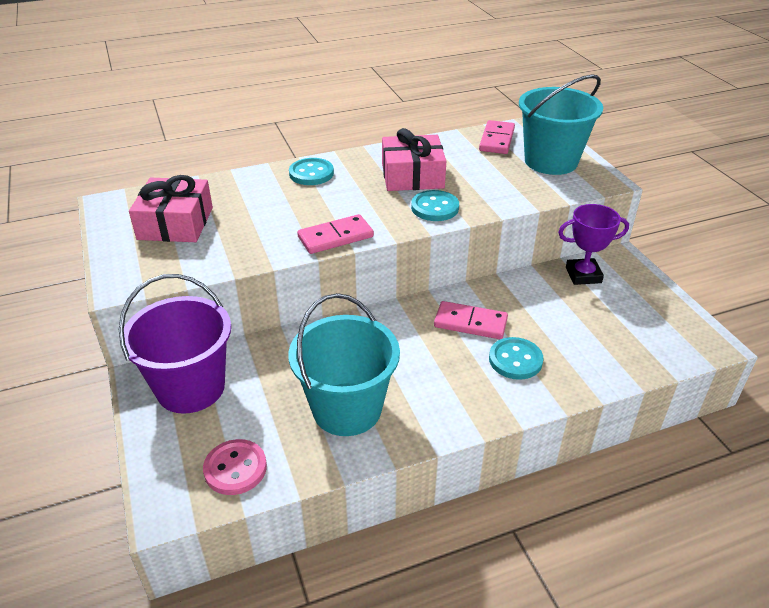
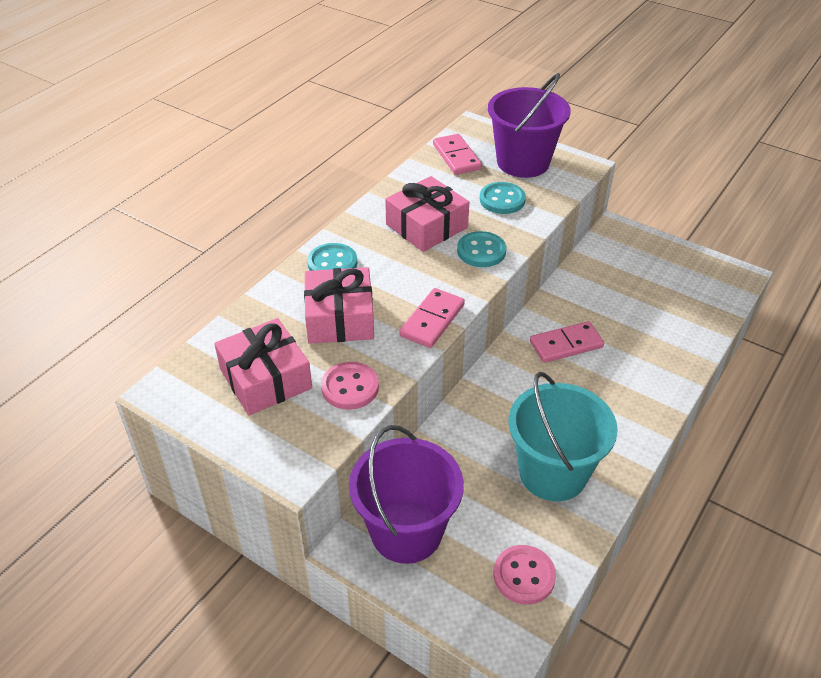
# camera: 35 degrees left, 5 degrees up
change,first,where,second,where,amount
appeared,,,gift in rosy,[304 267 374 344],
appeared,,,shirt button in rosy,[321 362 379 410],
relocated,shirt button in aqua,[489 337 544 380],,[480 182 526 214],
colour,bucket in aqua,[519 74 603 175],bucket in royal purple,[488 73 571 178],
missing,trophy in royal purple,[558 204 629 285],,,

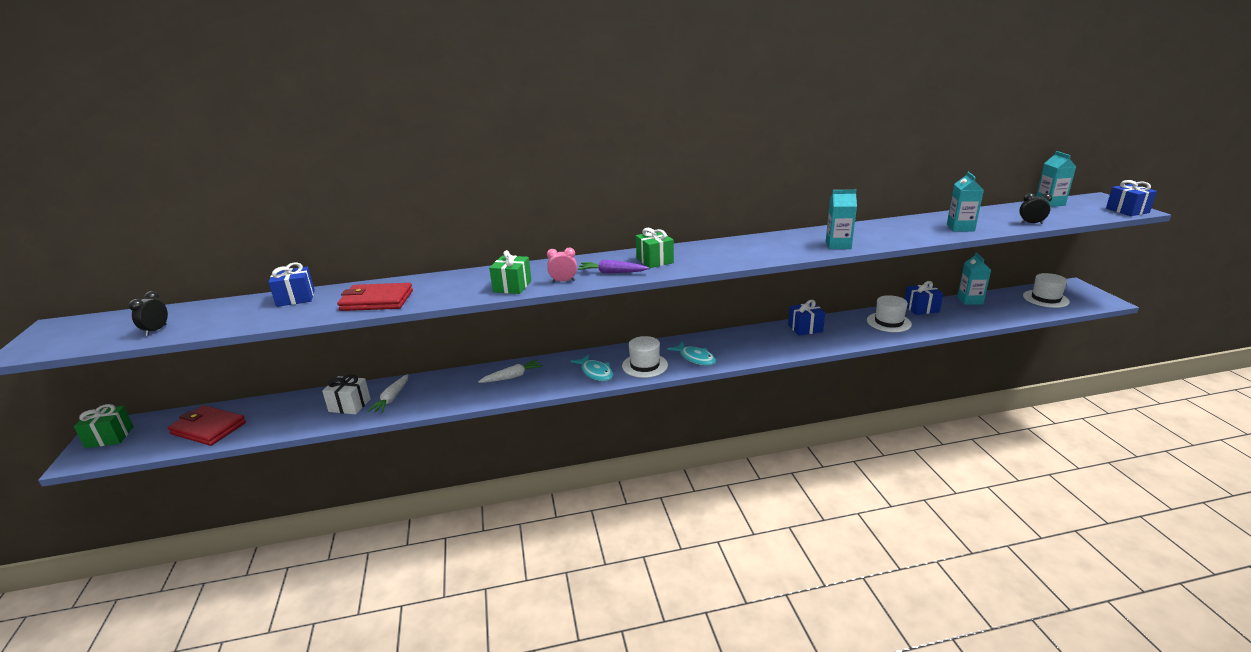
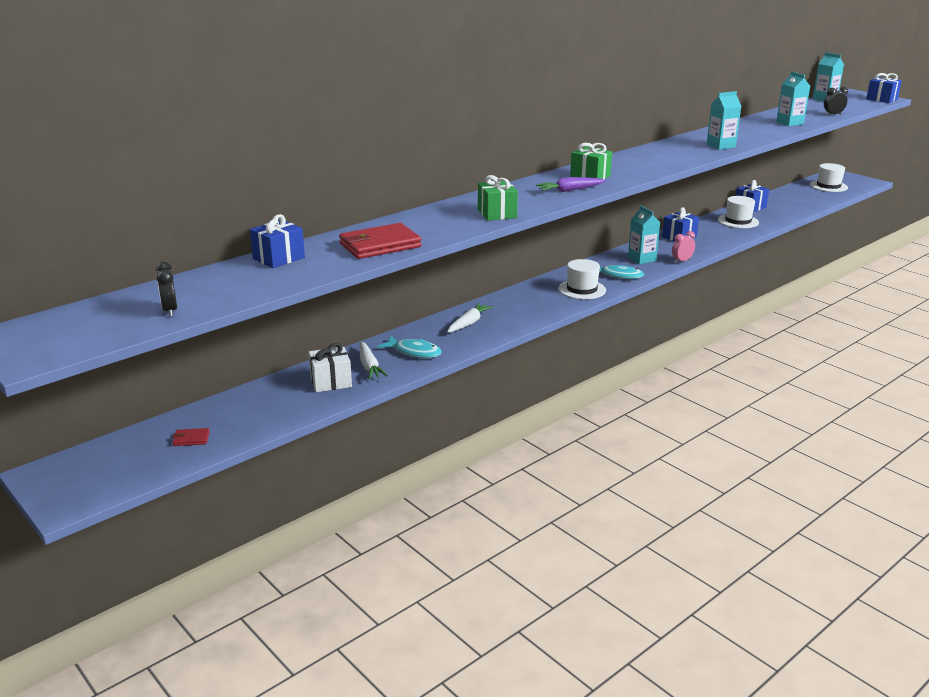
# camera: 30 degrees left, 0 degrees up
change,first,where,second,where,amount
size,card wallet in scarlet,[168 405 246 446],,[172 428 210 446],x0.44
relocated,fish in aqua,[571 354 613 381],,[378 336 442 358],
relocated,carton in aqua,[957 252 991 305],,[628 206 660 264],
relocated,alarm clock in rosy,[547 248 577 282],,[672 231 695 263],
missing,gift in green,[74 404 134 448],,,

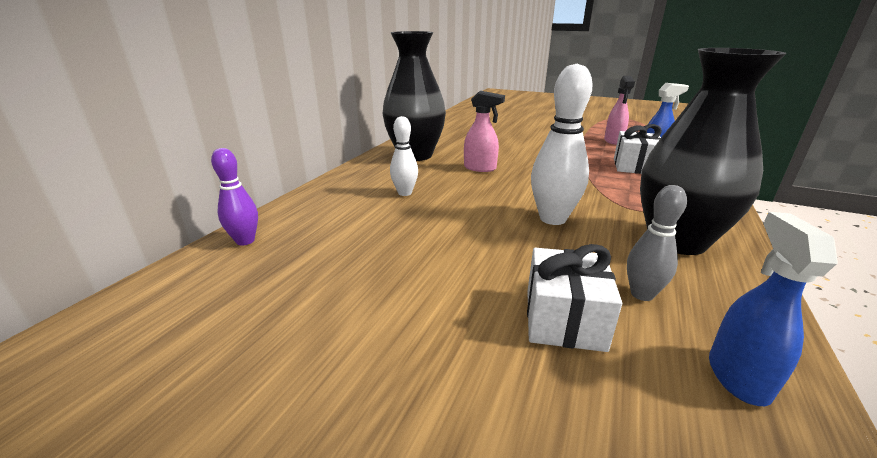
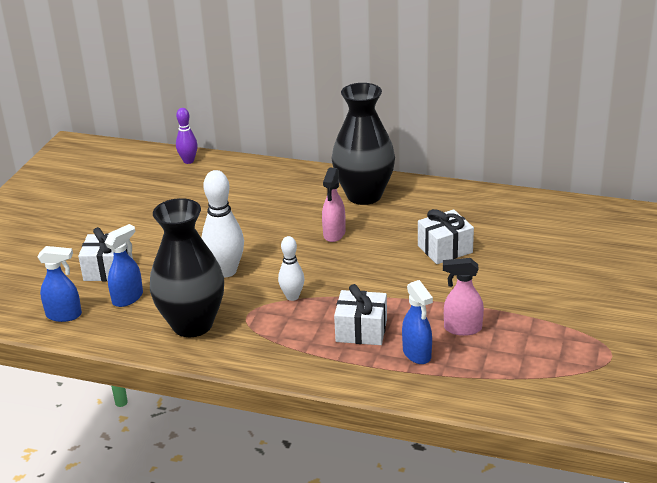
# camera: 85 degrees right, 5 degrees up
change,first,where,second,where,amount
exchanged,bowling pin in gray,[627 185 687 301],spray cleaner in cobalt,[104 224 143 307],
relocated,bowling pin in white,[390 116 418 196],,[278 236 304 301],
appeared,,,gift in white,[418 209 474 264],

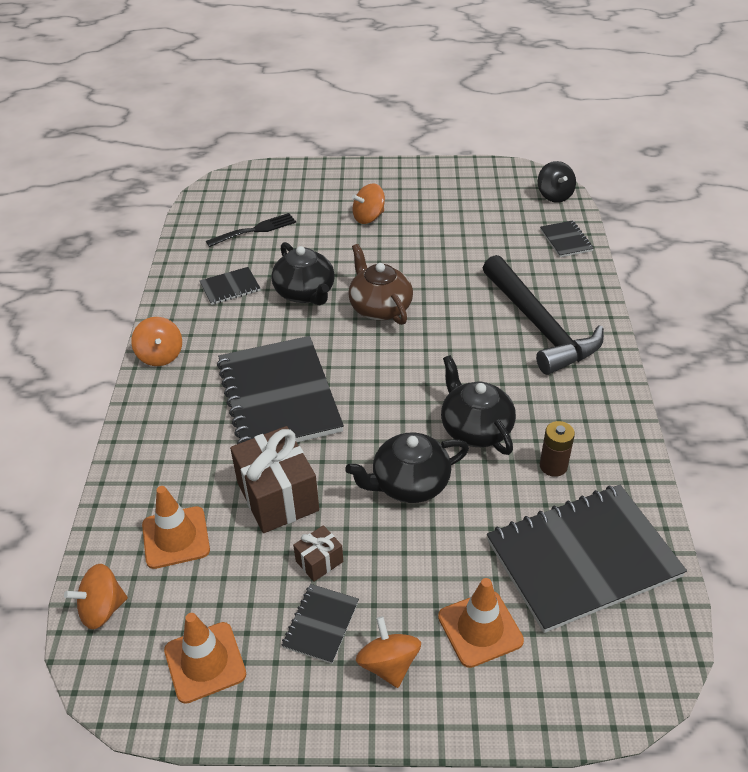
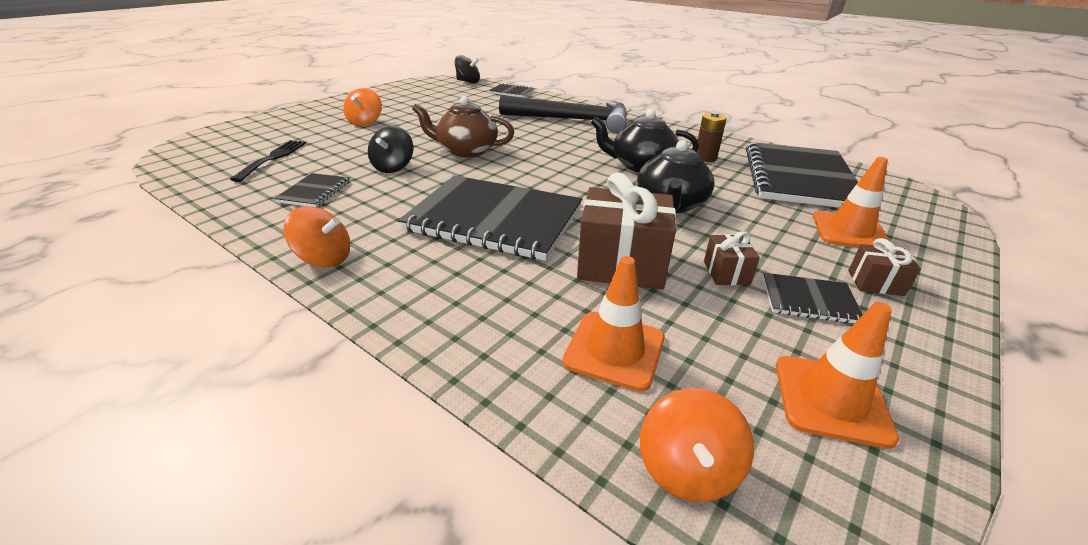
# camera: 55 degrees left, 10 degrees down
change,first,where,second,where,amount
exchanged,teapot in ebony,[271 242 335 305],spinning top in ebony,[368 126 413 173],
spun,notepad in ebony,[281 584 359 664],,[763 273 863 323],45 degrees counterclockwise
exchanged,spinning top in orange,[356 616 421 688],gift in dark brown,[848 238 921 296],

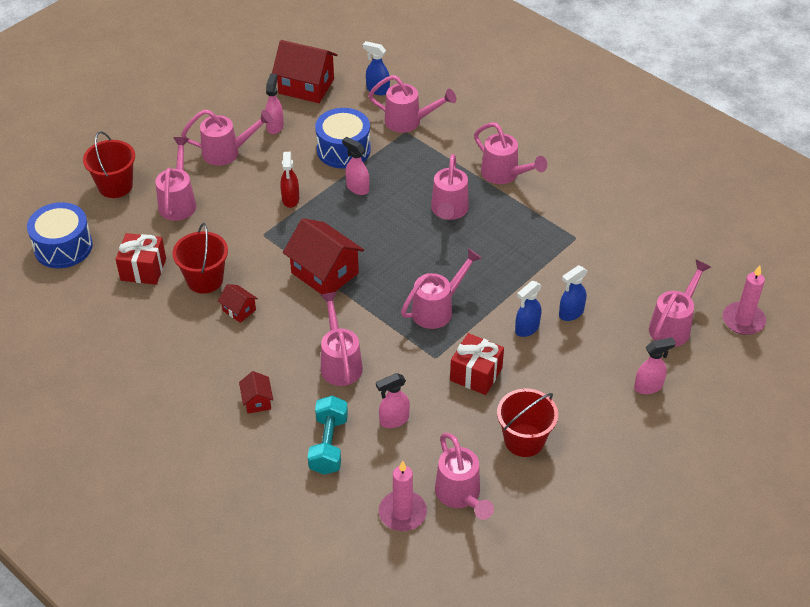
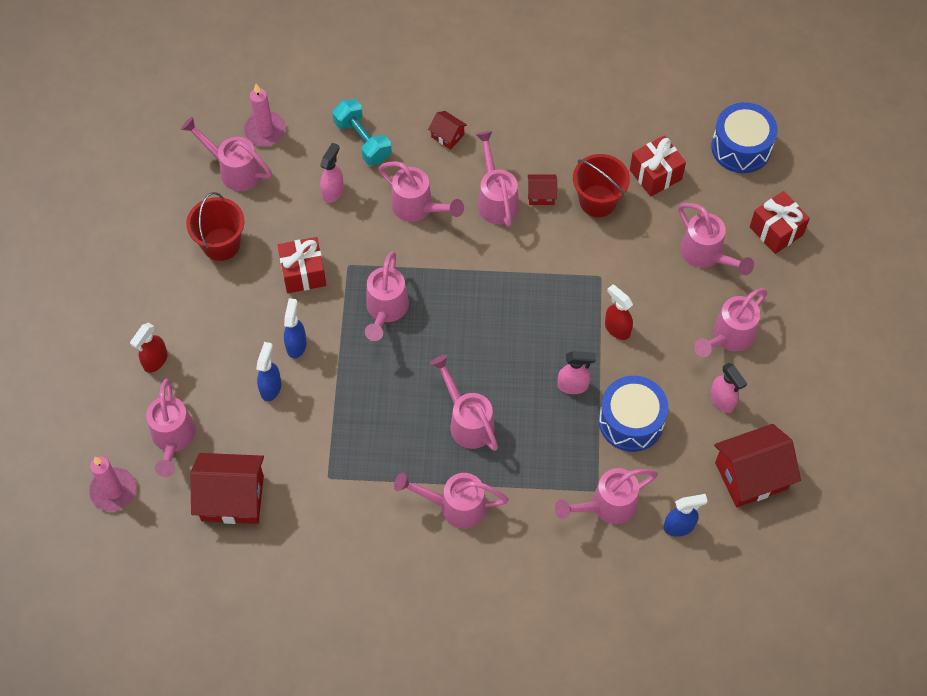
# camera: 140 degrees right, 15 degrees up
change,first,where,second,where,amount
colour,spray cleaner in rosy,[634 337 676 394],spray cleaner in scarlet,[130 323 168 373],
relocated,cottage in scarlet,[283 218 364 294],,[190 453 264 524],
appeared,,,watering pot in rosy,[475 131 519 227],
exchanged,bucket in scarlet,[83 131 135 198],gift in scarlet,[750 191 810 254],

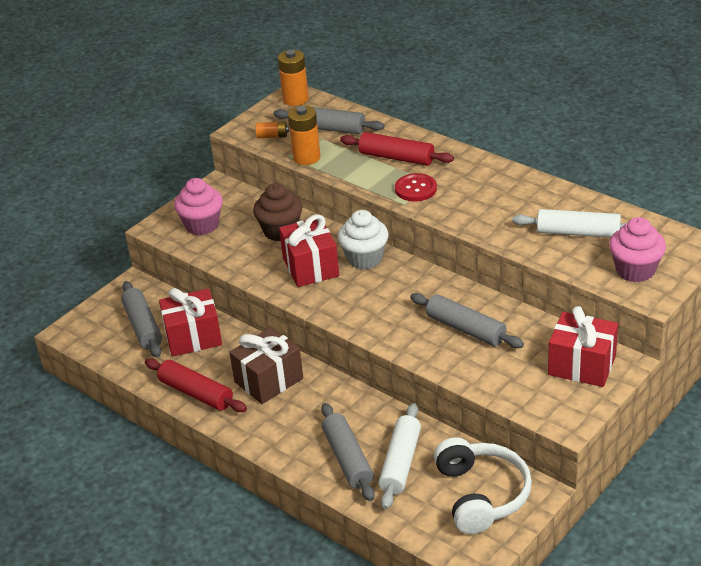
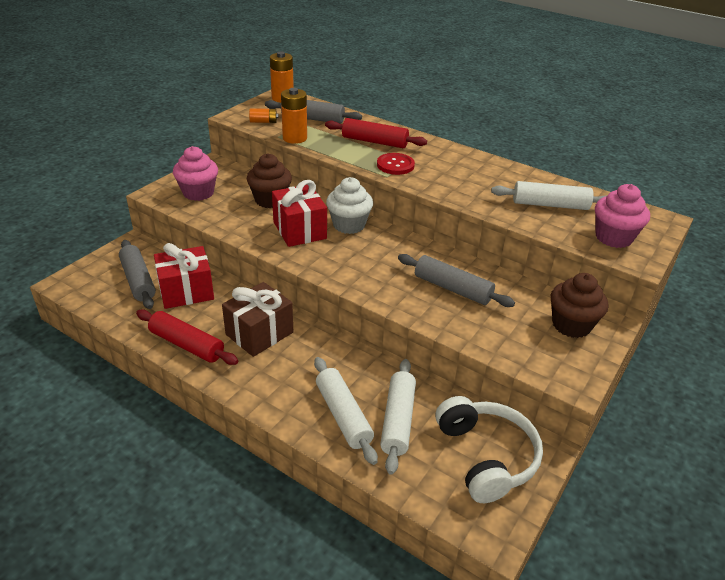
# camera: 10 degrees left, 0 degrees up
change,first,where,second,where,amount
colour,rolling pin in gray,[321 403 375 501],rolling pin in white,[314 357 378 465],
exchanged,gift in scarlet,[548 306 618 387],cupcake in dark brown,[551 273 608 338],

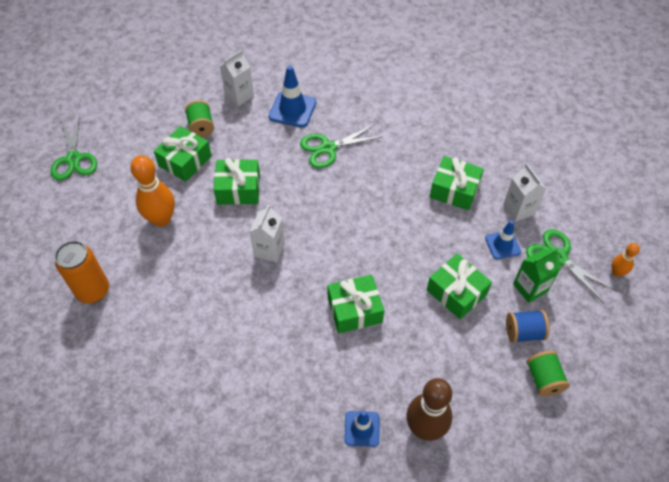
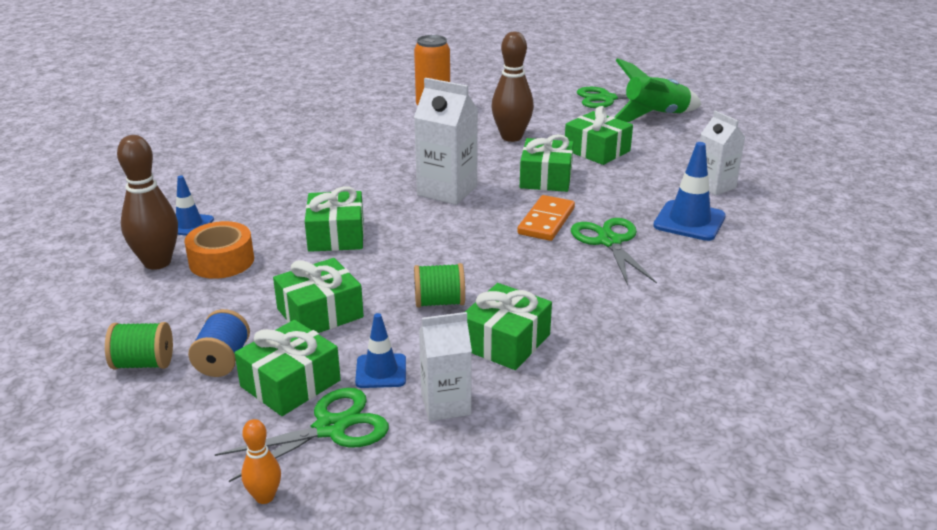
# camera: 100 degrees right, 25 degrees down
change,first,where,second,where,amount
appeared,,,tape in orange,[184 221 254 279],
exchanged,carton in green,[513 248 561 303],gift in green,[235 320 341 416],
size,carton in white,[249 204 285 263],,[414 78 478 205],x1.50
relocated,bobbin in green,[185 100 214 137],,[414 263 465 308],
colour,bowling pin in orange,[130 155 175 227],bowling pin in dark brown,[491 32 534 142],
appeared,,,domino tile in orange,[517 195 575 241],
appeared,,,toy rocket in green,[615 58 702 122],

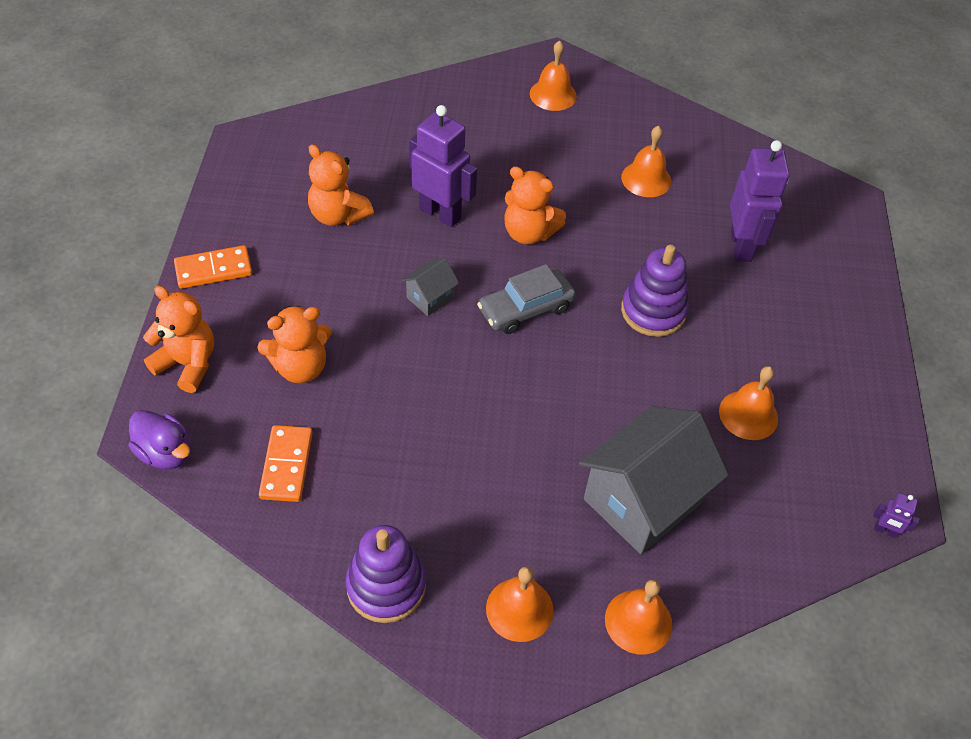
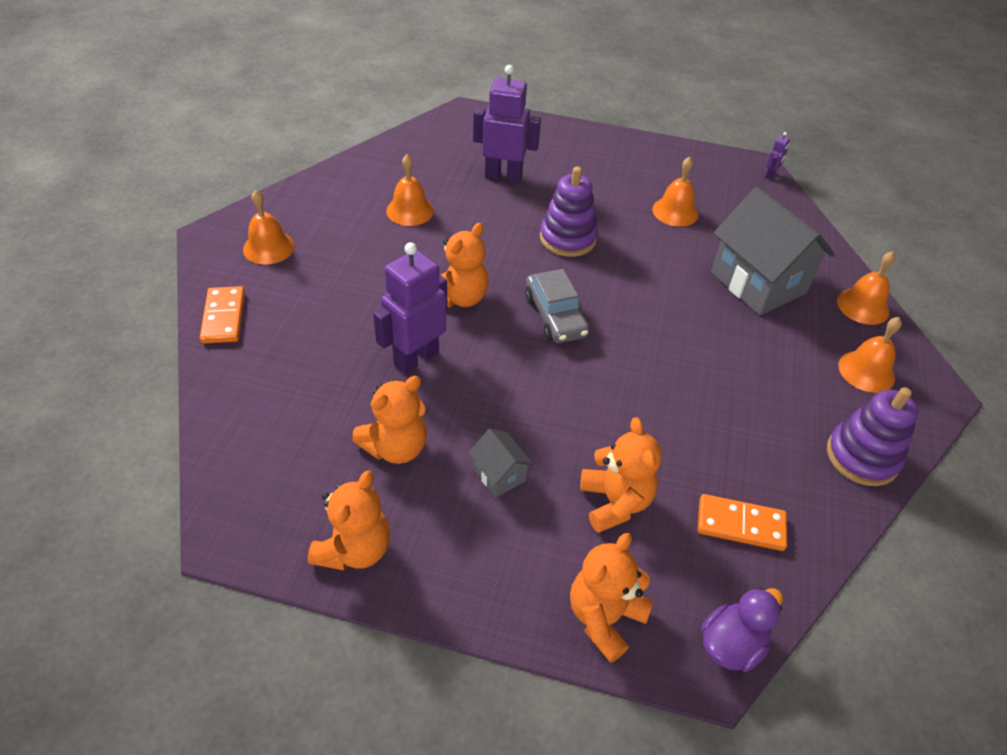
# camera: 80 degrees left, 5 degrees down
change,first,where,second,where,amount
relocated,domino tile in orange,[174 245 252 289],,[200 286 245 343],
appeared,,,stuffed bear in orange,[308 471 390 571],
relocated,cottage in gray,[402 258 459 316],,[468 429 533 498],

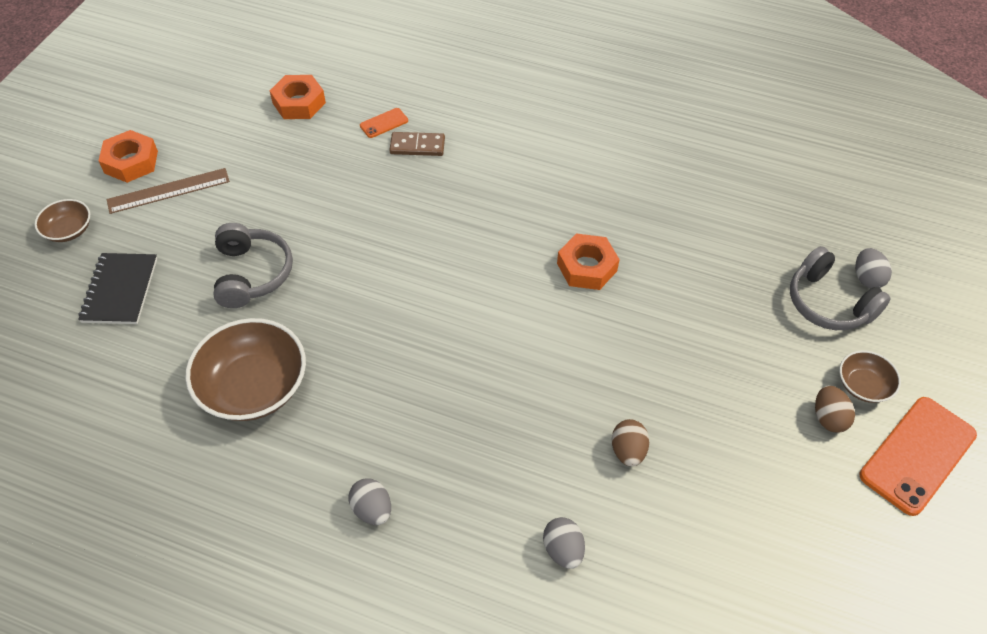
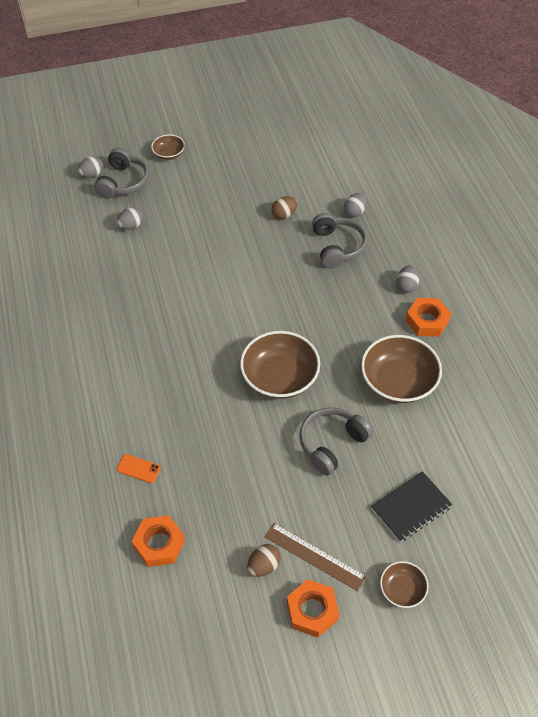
# camera: 125 degrees left, 0 degrees up
change,first,where,second,where,amount
appeared,,,toy egg in gray,[117 207 144 230],
appeared,,,deep dish in dark brown,[240 331 320 399],
relocated,toy egg in dark brown,[815 386 855 433],,[247 544 281 577],
appeared,,,headset in gray,[312 213 367 268],
relocated,hexagon nut in orange,[557 233 620 290],,[405 298 451 337],
missing,domino tile in dark brown,[390 132 445 156],,,
missing,smartphone in orange,[860 397 977 516],,,

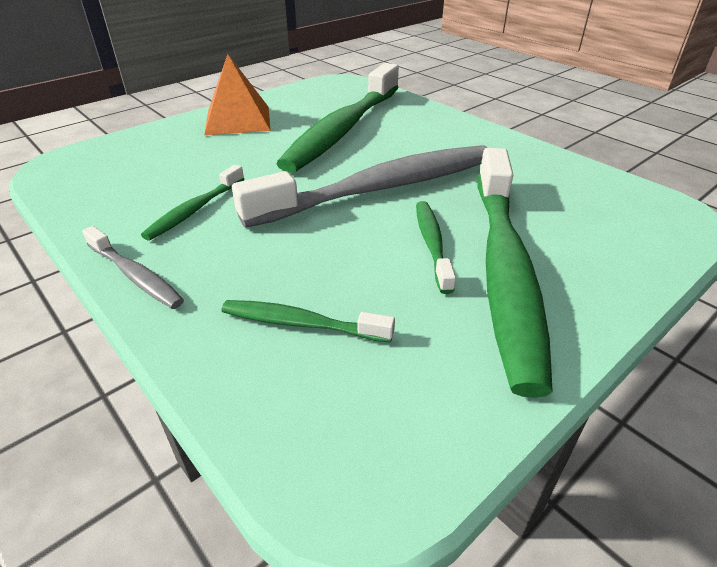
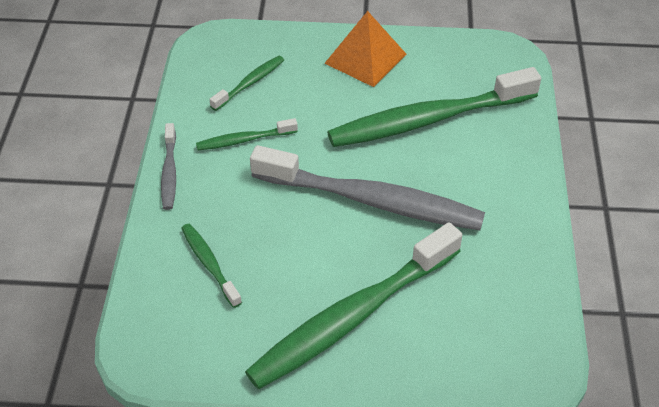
# camera: 45 degrees right, 10 degrees up
change,first,where,second,where,amount
relocated,tooth brush in green,[416 201 456 294],,[209 56 284 111],

